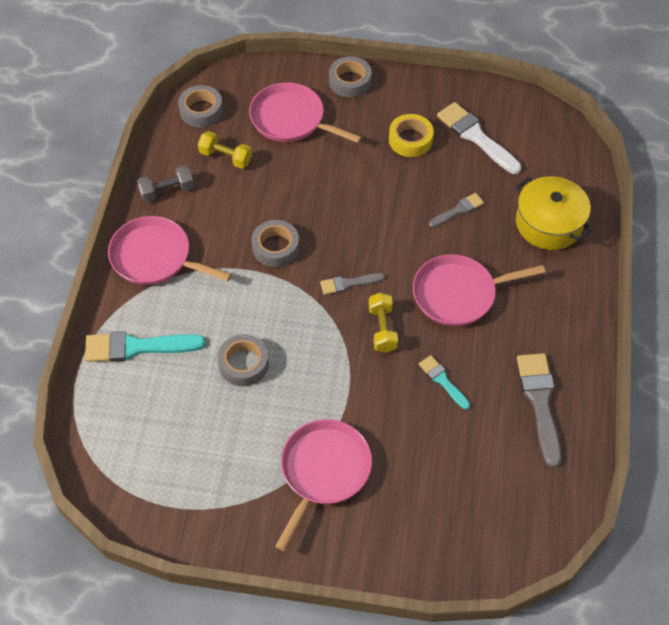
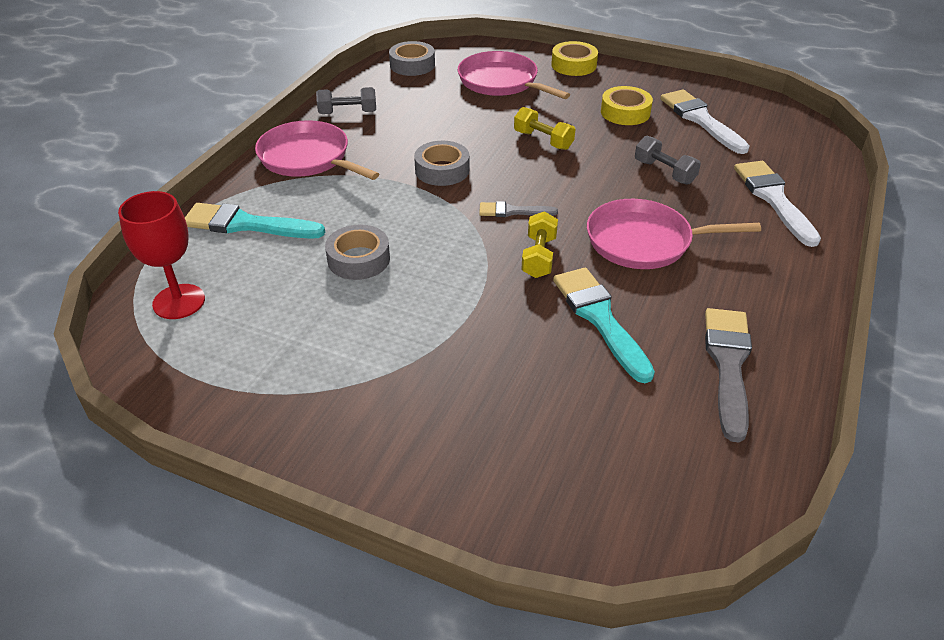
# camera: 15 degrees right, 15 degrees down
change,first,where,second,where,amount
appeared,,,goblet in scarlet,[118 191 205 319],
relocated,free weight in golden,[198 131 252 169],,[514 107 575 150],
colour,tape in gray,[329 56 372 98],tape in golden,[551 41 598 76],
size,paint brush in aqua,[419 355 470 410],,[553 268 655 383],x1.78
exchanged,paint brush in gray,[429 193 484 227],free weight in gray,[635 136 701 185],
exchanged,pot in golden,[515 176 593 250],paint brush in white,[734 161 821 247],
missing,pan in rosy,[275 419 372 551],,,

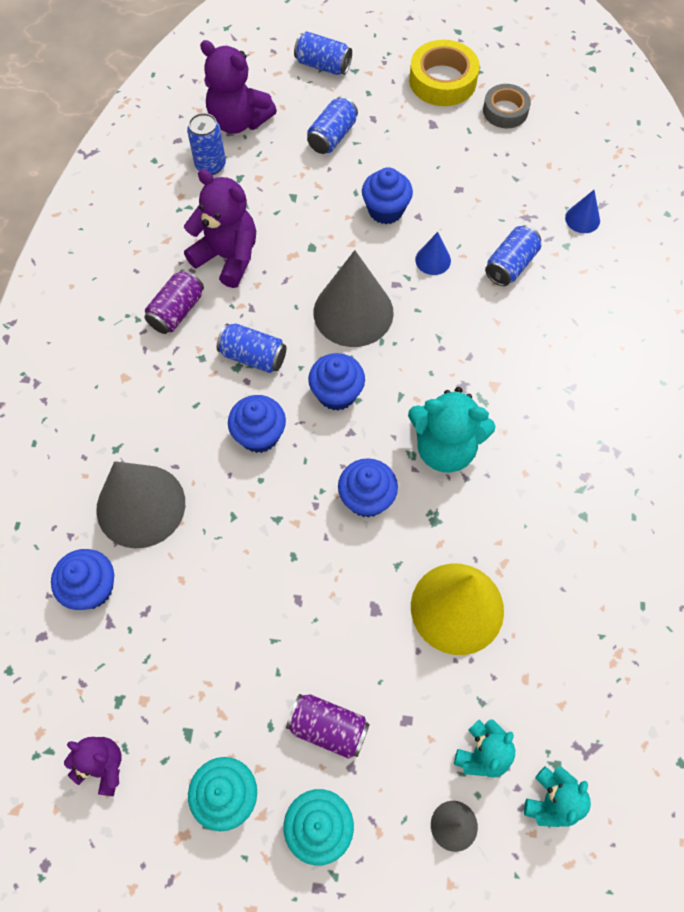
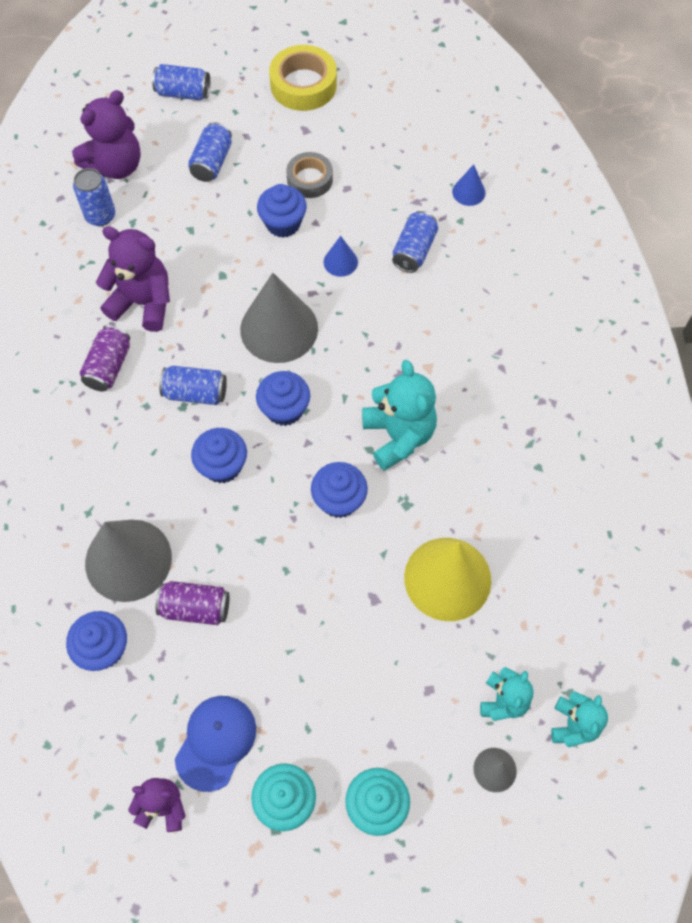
# camera: 15 degrees left, 0 degrees up
change,first,where,second,where,amount
spun,stuffed bear in royal purple,[200 40 277 134],,[72 90 141 179],60 degrees counterclockwise
relocated,soda can in royal purple,[286 694 370 759],,[156 581 230 625],
appeared,,,peaked cap in cobalt,[175 696 256 792],
relocated,tape in gray,[483 84 531 128],,[286 152 333 198],
spun,stuffed bear in aqua,[408 387 496 473],,[362 360 437 471],105 degrees counterclockwise

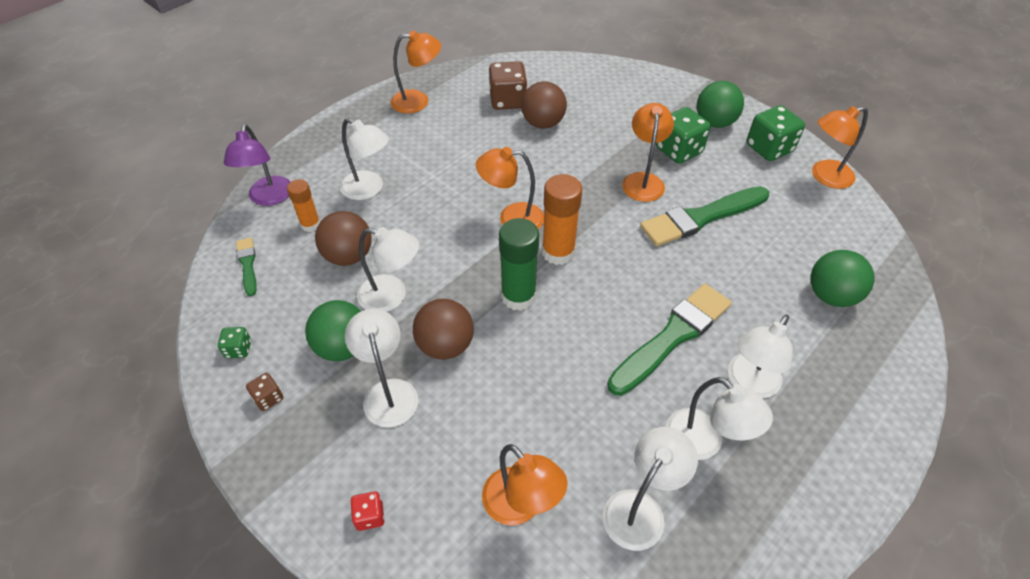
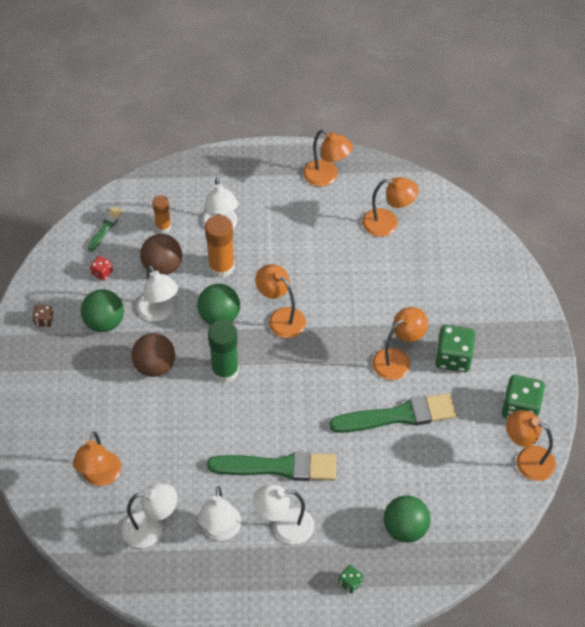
# camera: 45 degrees right, 5 degrees up
change,first,where,second,where,amount
relocated,dice in scarlet,[350 491 385 531],,[90 256 113 281],
relocated,sphere in green,[697 81 744 128],,[197 284 240 325],
relocated,stick of glue in orange,[542 174 582 265],,[205 215 234 278],
spun,paint brush in green,[640 186 769 246],,[330 393 456 433],150 degrees clockwise
relocated,dice in green,[218 327 251 358],,[338 565 363 594],
exchanged,dice in dark brown,[489 61 527 110],lamp in orange,[362 177 419 237],
missing,lamp in royal purple,[224 124 290 206],,,
missing,lamp in white,[345 309 418 427],,,
missing,sphere in dark brown,[521 81 567 129],,,

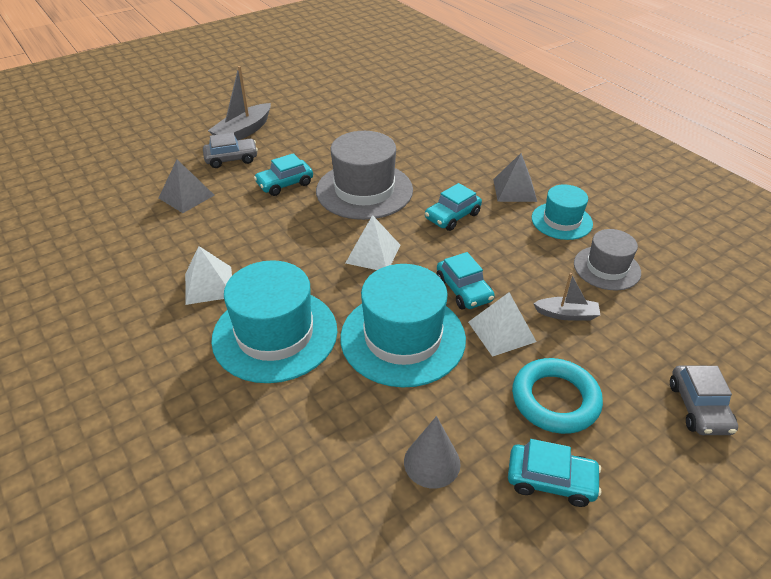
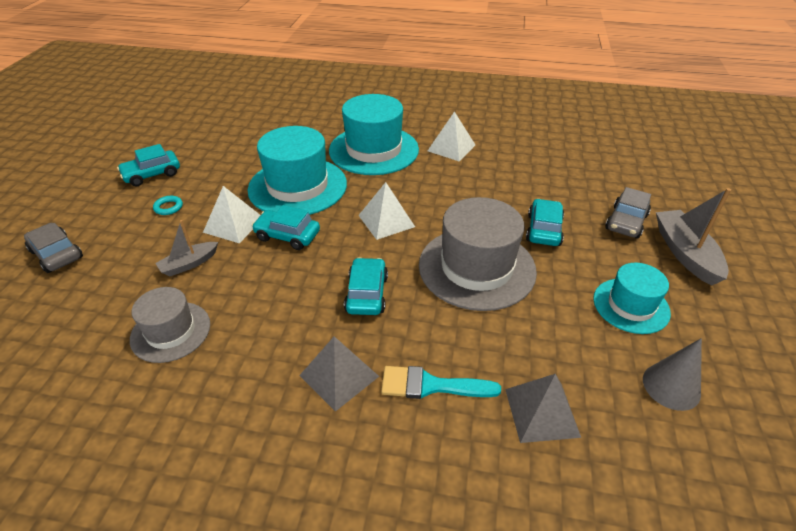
# camera: 135 degrees right, 0 degrees up
change,first,where,second,where,amount
size,hoop in aqua,[512 358 603 434],,[153 196 183 215],x0.43
appeared,,,paint brush in aqua,[381 366 501 399],
relocated,pyramid shape in gray,[159 160 214 213],,[505 374 581 443],
relocated,hat in aqua,[532 184 593 240],,[593 263 671 334],
relocated,cone shape in gray,[404 416 461 489],,[643 338 702 411],

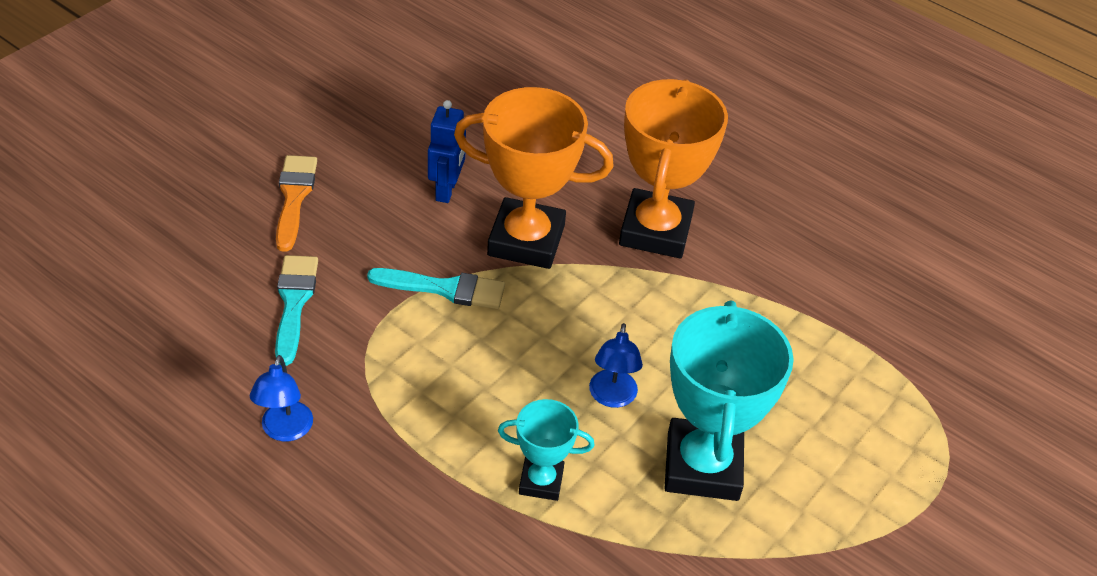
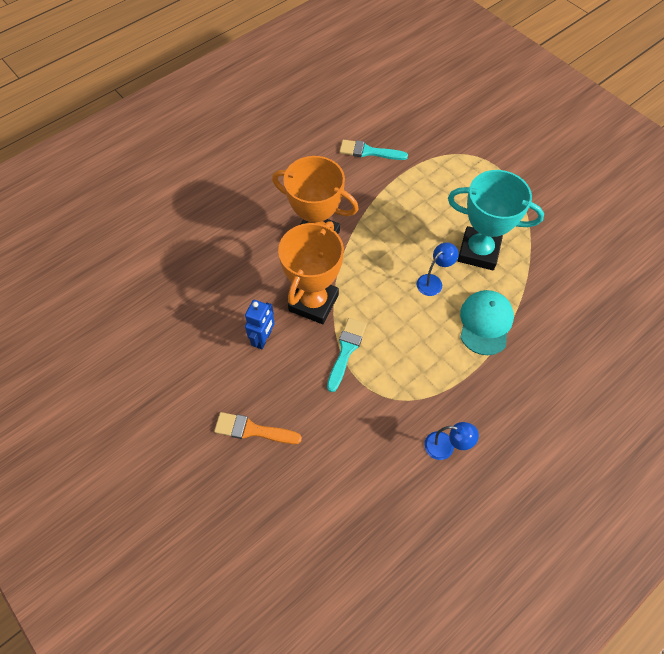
# camera: 75 degrees left, 15 degrees up
change,first,where,second,where,amount
spun,toy robot in cobalt,[428 100 466 203],,[245 300 275 349],90 degrees clockwise
relocated,paint brush in aqua,[275 255 318 366],,[339 140 408 160],
spun,lamp in cobalt,[589 323 643 408],,[417 242 459 296],60 degrees counterclockwise
exchanged,trophy in aqua,[498 399 594 501],peaked cap in aqua,[460 290 514 355],

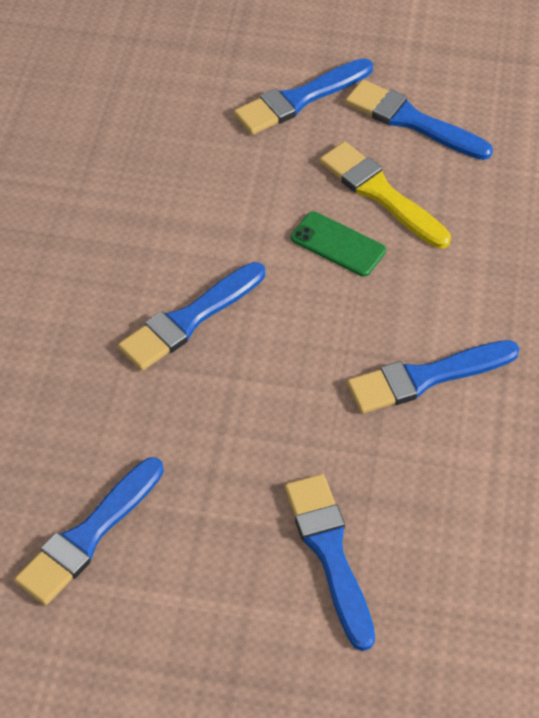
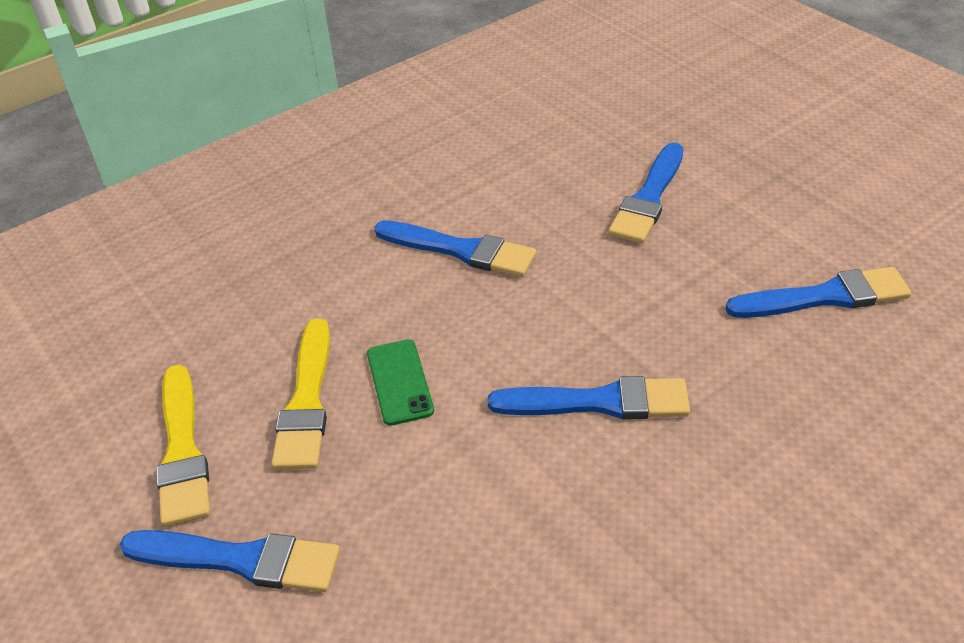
# camera: 135 degrees left, 10 degrees down
change,first,where,second,where,amount
colour,paint brush in cobalt,[345 80 493 160],paint brush in golden,[156 365 210 527],

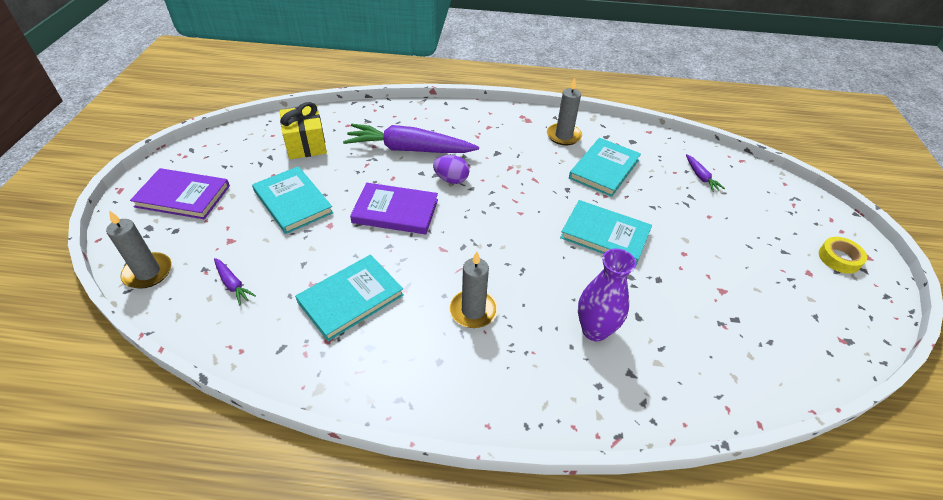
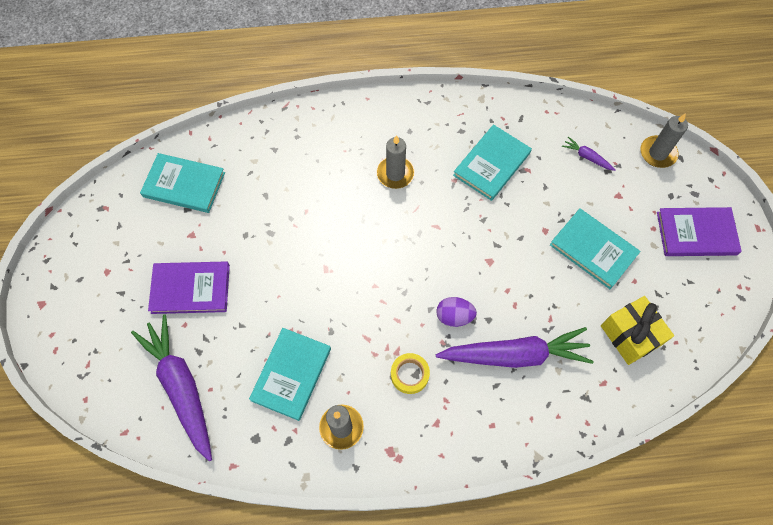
# camera: 170 degrees right, 20 degrees up
change,first,where,second,where,amount
size,carrot in royal purple,[686 154 725 192],,[131 315 212 461],x2.37
relocated,hardback in aqua,[560 200 652 265],,[140 153 225 213],
relocated,hardback in royal purple,[350 183 438 234],,[148 261 230 314],
relocated,tape in golden,[819 237 867 274],,[391 353 430 394],
missing,flower vase in royal purple,[578 249 636 341],,,

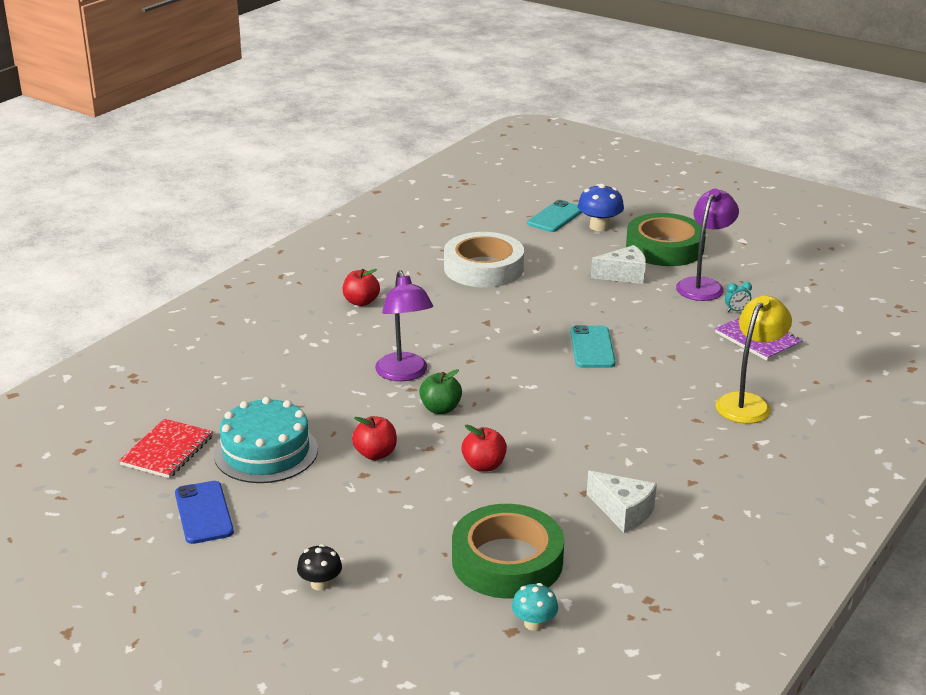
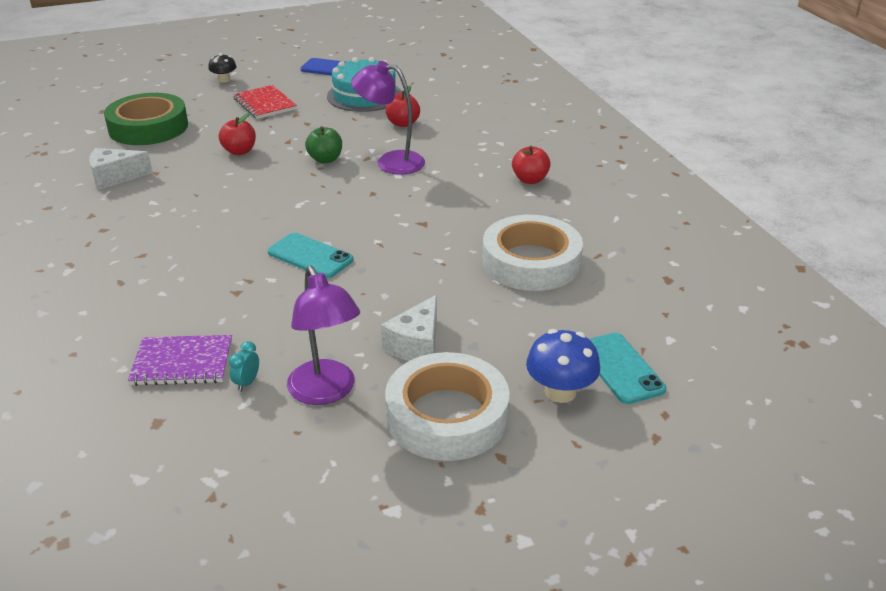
# camera: 125 degrees right, 5 degrees up
change,first,where,second,where,amount
relocated,notepad in scarlet,[119 419 213 478],,[233 85 297 119],
colour,tape in green,[626 213 706 266],tape in white,[385 352 510 461],
relocated,apple fruit in scarlet,[352 416 397 460],,[386 86 420 127],
missing,fungus in aqua,[512 583 558 631],,,
missing,lamp in golden,[716 296 792 424],,,

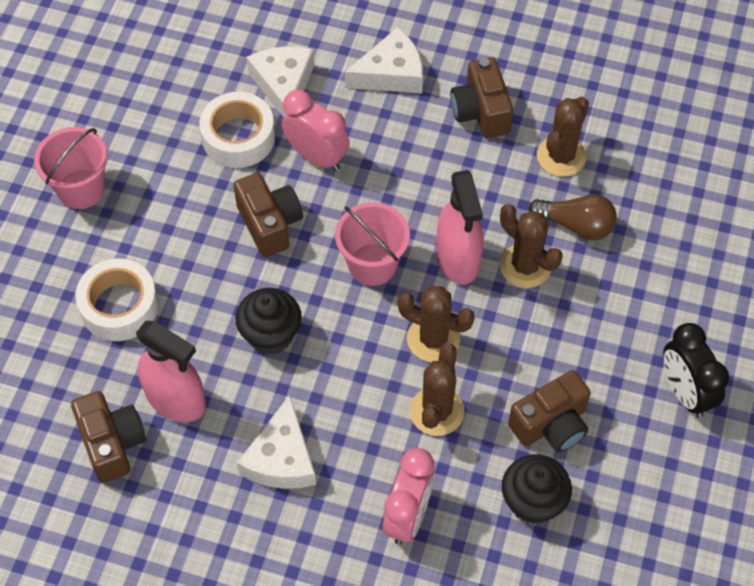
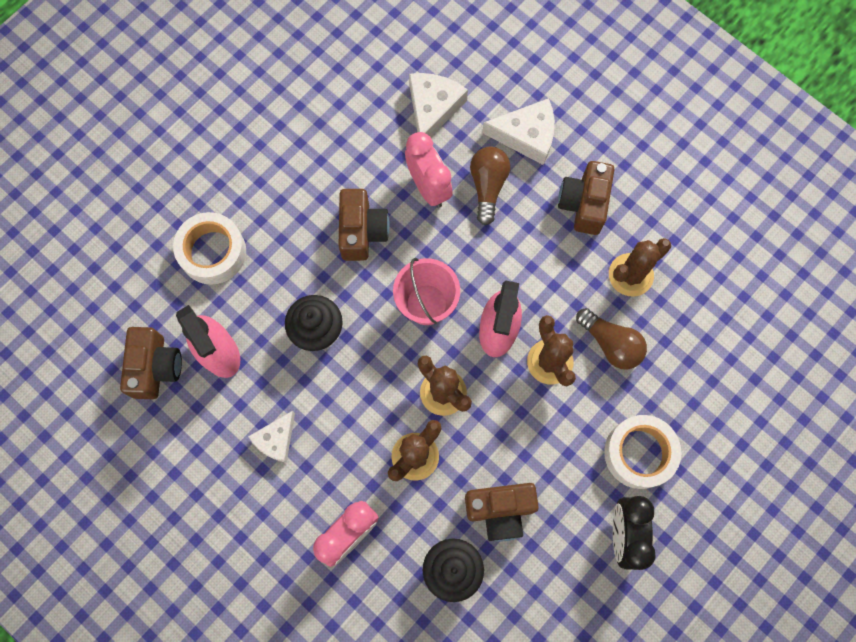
# camera: 25 degrees right, 15 degrees up
change,first,where,second,where,amount
size,cheese in white,[237 395 316 489],,[248 411 295 463],x0.66
appeared,,,lightbulb in dark brown,[470 147 510 225],
relocated,tape in white,[199 92 275 168],,[604 415 681 489],
missing,bucket in rosy,[34 127 108 209],,,

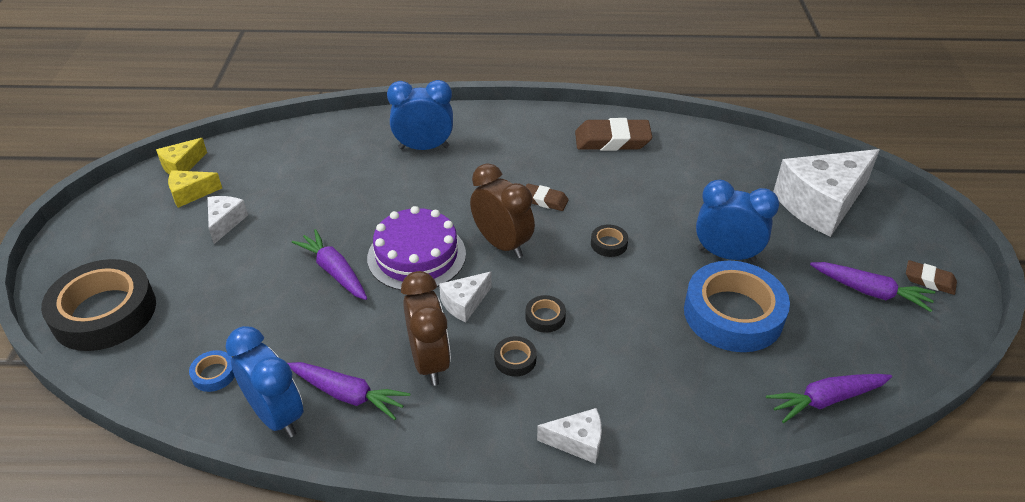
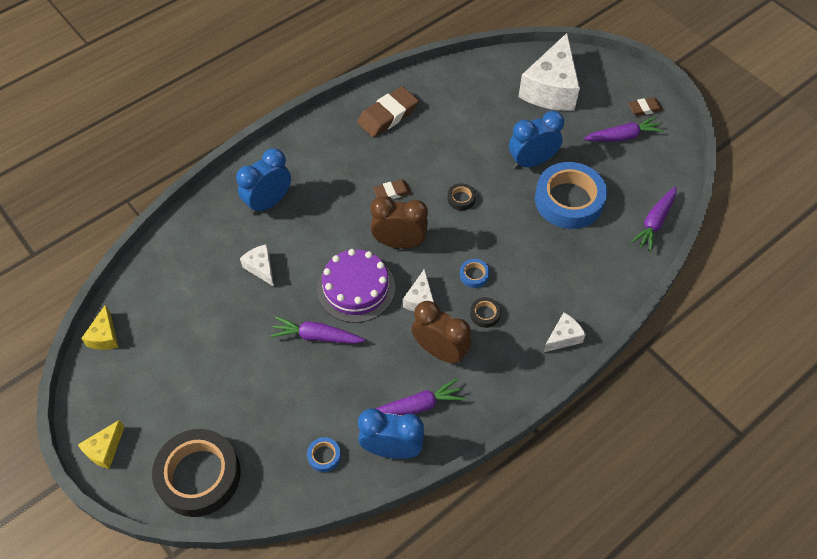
# camera: 40 degrees left, 15 degrees up
change,first,where,second,where,amount
relocated,cheese in golden,[168 170 222 208],,[78 420 125 469],
relocated,cheese in white,[208 196 248 244],,[240 244 274 286],
colour,tape in ebony,[525 295 566 333],tape in cobalt,[460 259 490 288],

